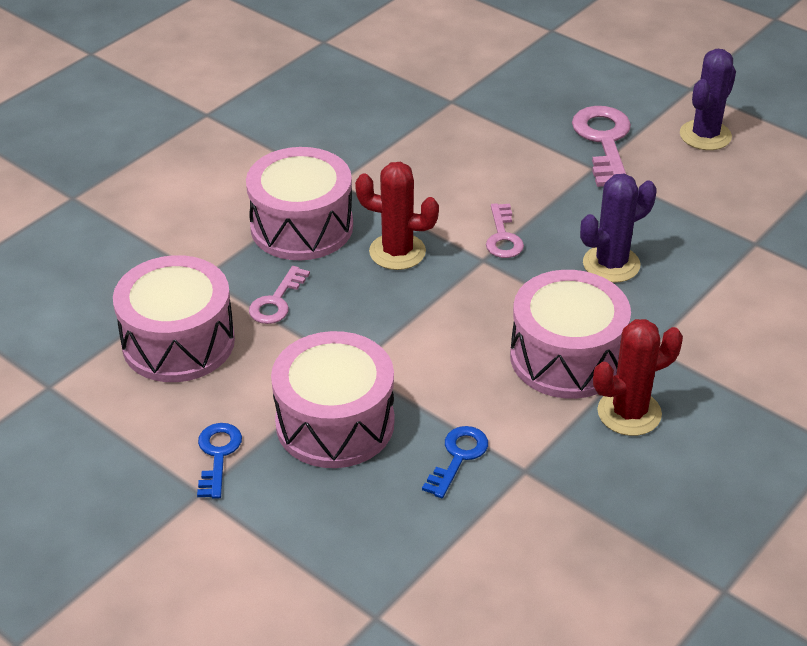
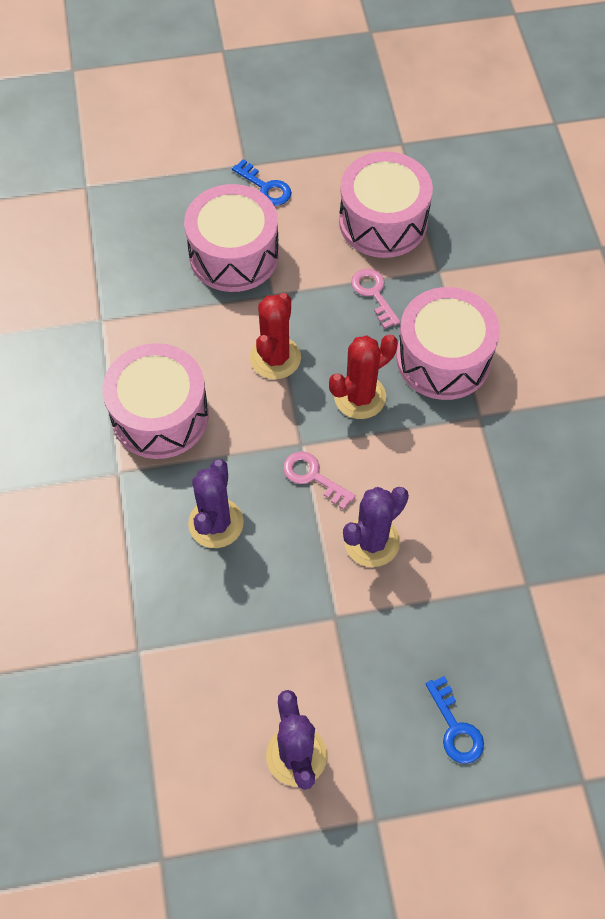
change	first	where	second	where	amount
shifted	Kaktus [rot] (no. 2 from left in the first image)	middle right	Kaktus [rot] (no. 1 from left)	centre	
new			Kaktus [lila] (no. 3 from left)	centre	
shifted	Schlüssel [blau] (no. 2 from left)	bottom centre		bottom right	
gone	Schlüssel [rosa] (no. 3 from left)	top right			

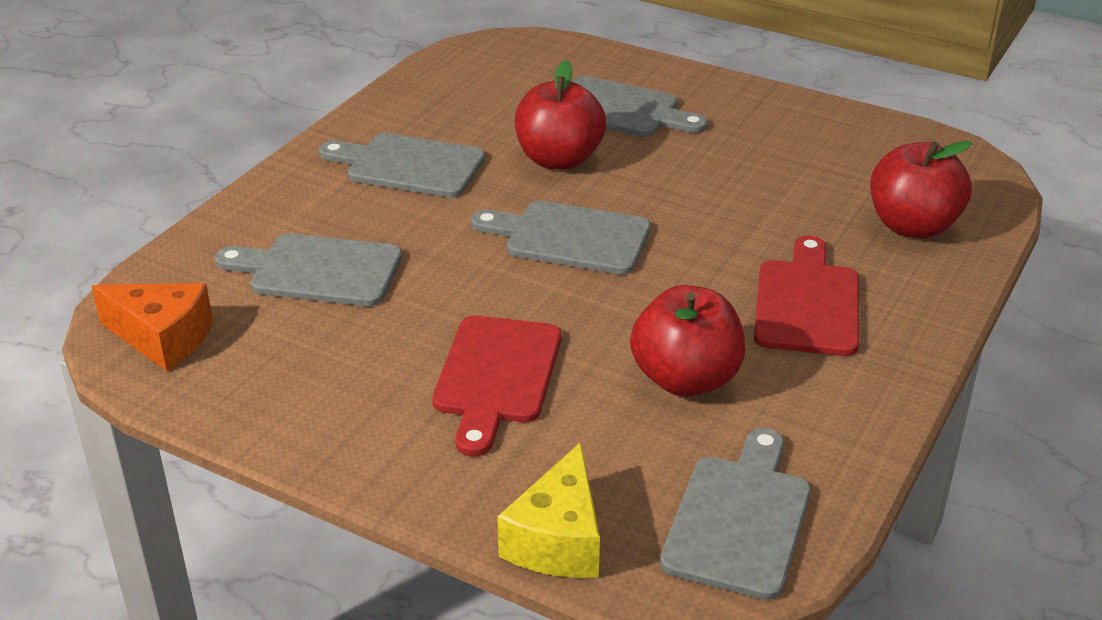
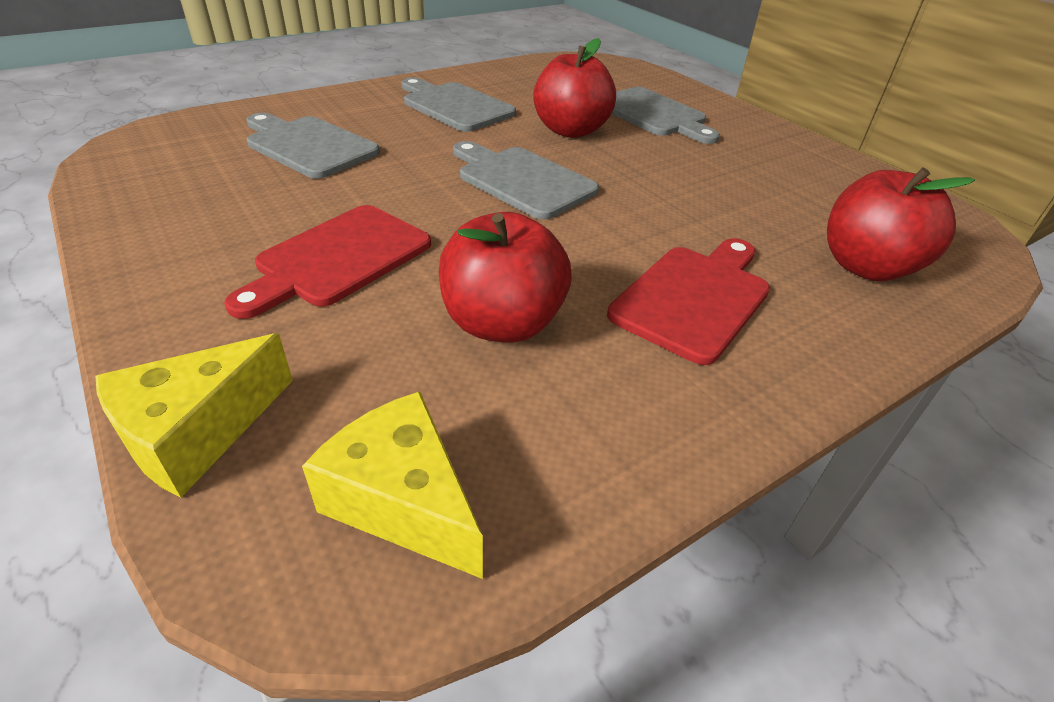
change	first	where	second	where	amount
swapped	Schneidebrett [grau] (no. 5 from left)	bottom right	Käse [gelb] (no. 2 from left)	bottom centre	
gone	Käse [orange]	middle left			

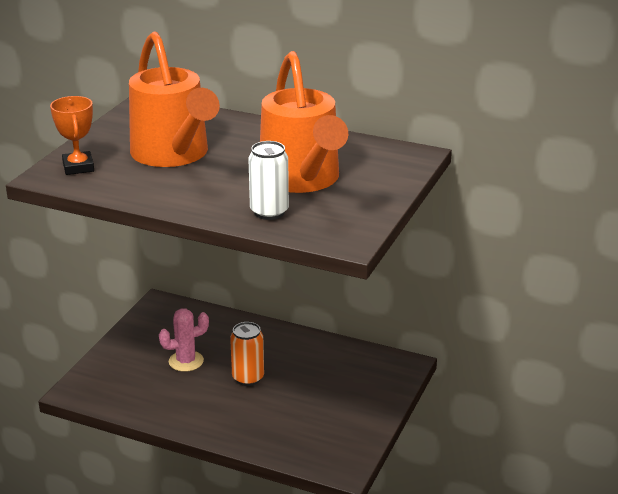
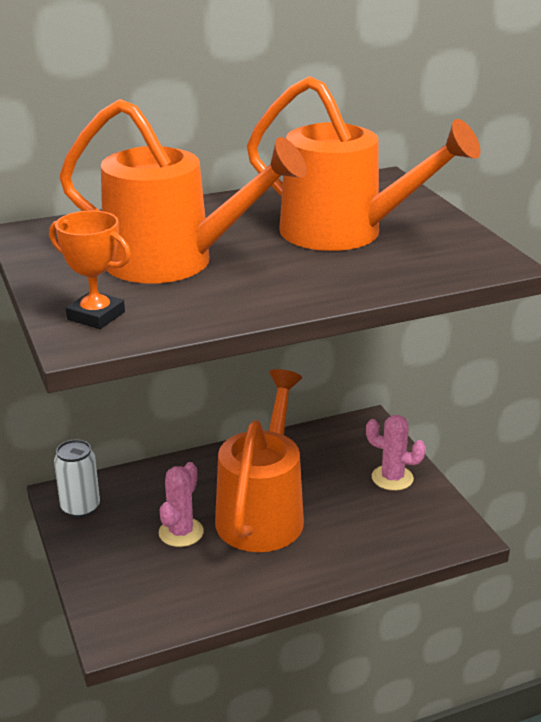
change	first	where	second	where	amount
shifted	Dose [weiß]	centre		middle left	
swapped	Dose [orange]	bottom centre	Gießkanne [orange] (no. 2 from left)	centre	
new			Kaktus [rosa] (no. 2 from left)	middle right	

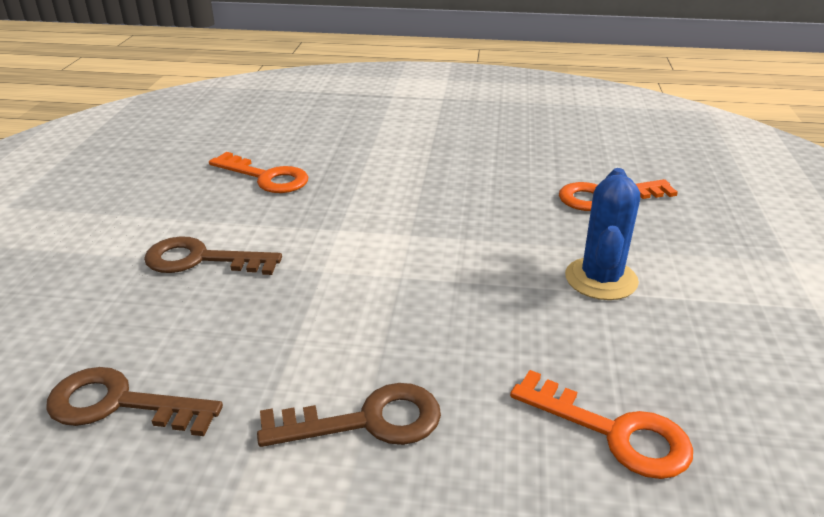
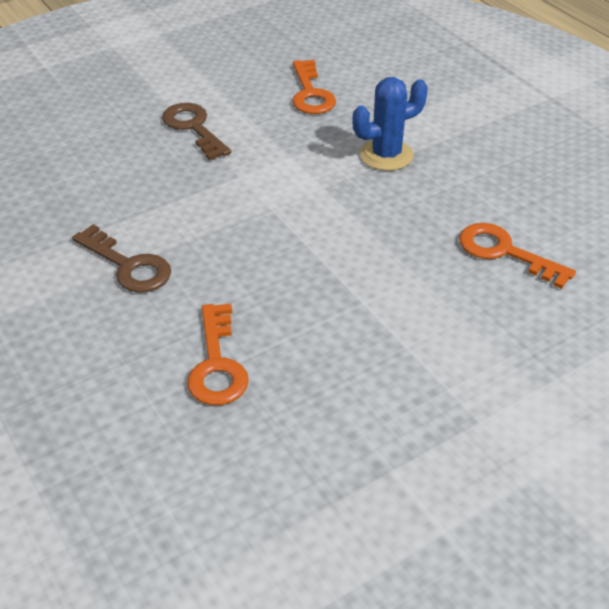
change	first	where	second	where	amount
shifted	Kaktus [blau]	middle right		top centre	
gone	Schlüssel [braun] (no. 1 from left)	bottom left			

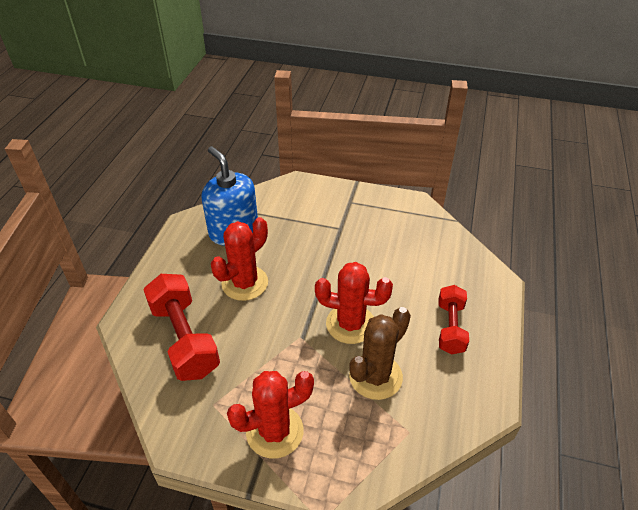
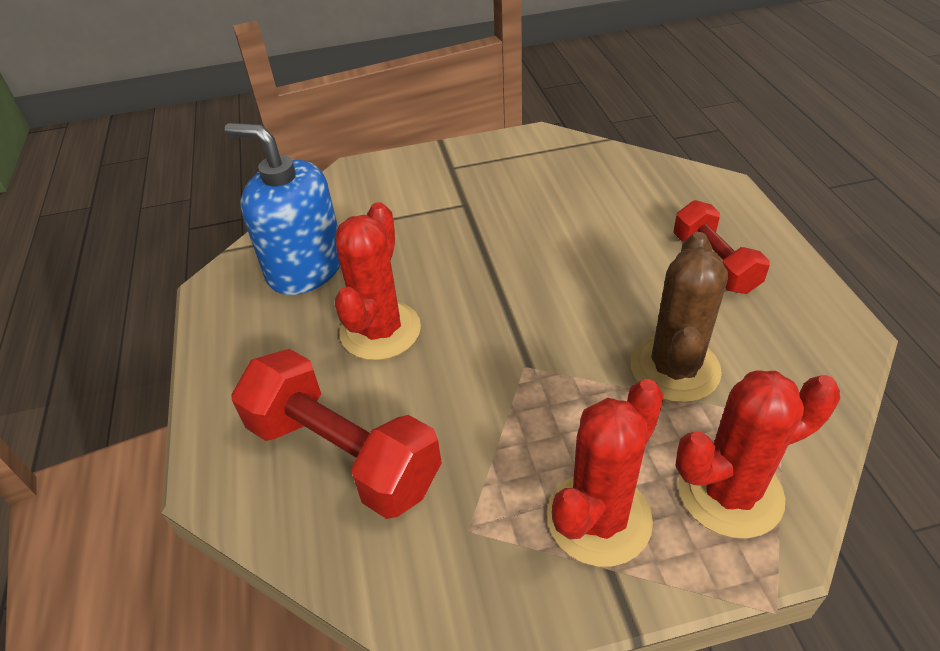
change	first	where	second	where	amount
shifted	Kaktus [rot] (no. 3 from left)	centre		bottom right	

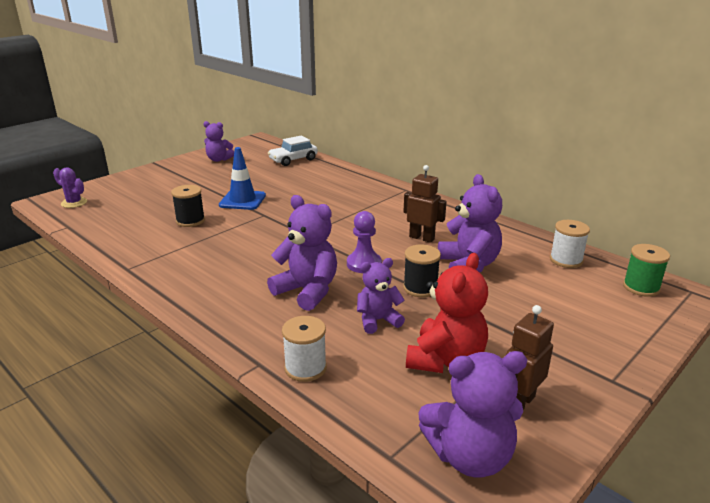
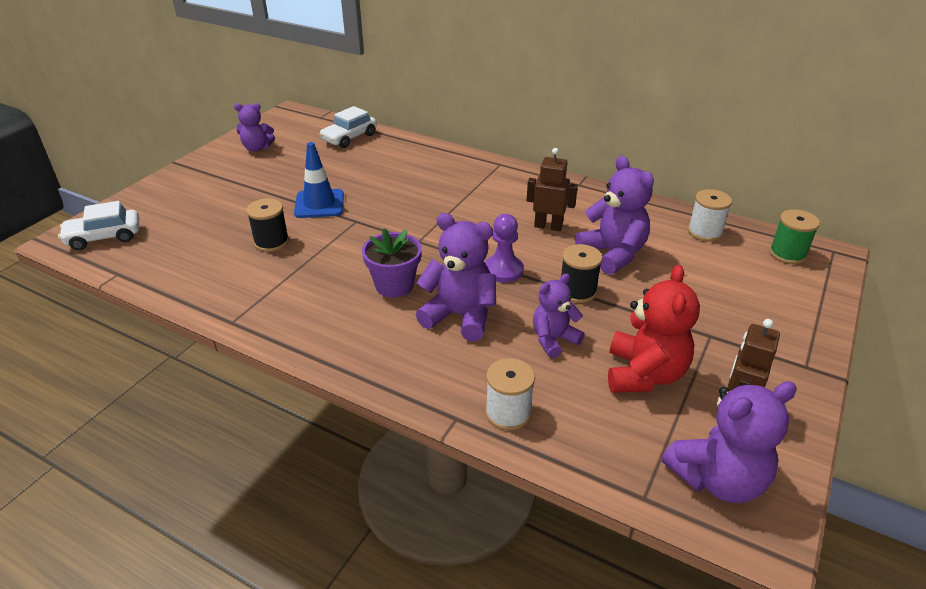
change	first	where	second	where	amount
swapped	Kaktus [lila]	middle left	Auto [weiß] (no. 1 from left)	middle left	
new			Blumentopf [lila]	centre	

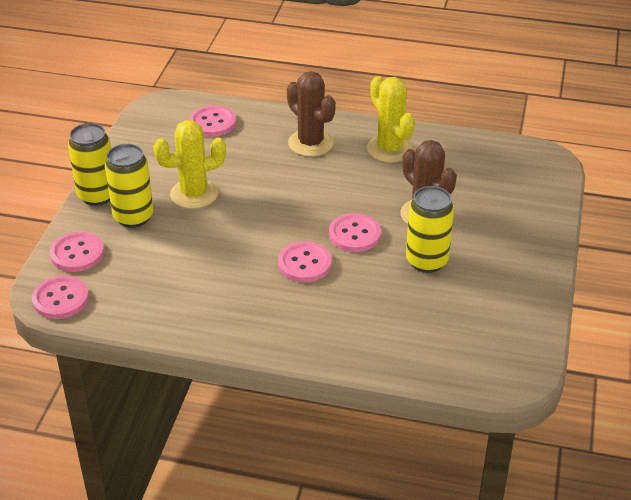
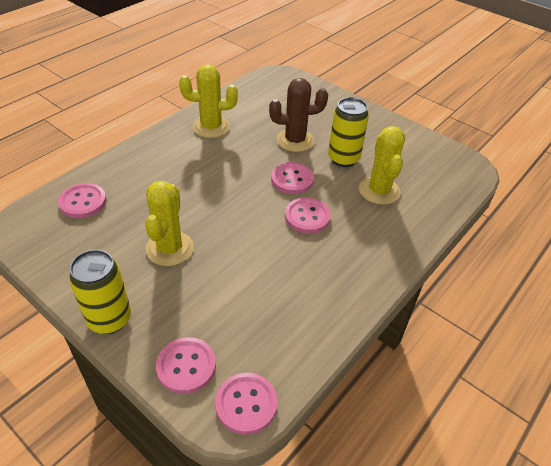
change	first	where	second	where	amount
new			Kaktus [gelb] (no. 3 from left)	middle right	
gone	Dose [gelb] (no. 2 from left)	middle left			
gone	Kaktus [braun] (no. 1 from left)	top centre			

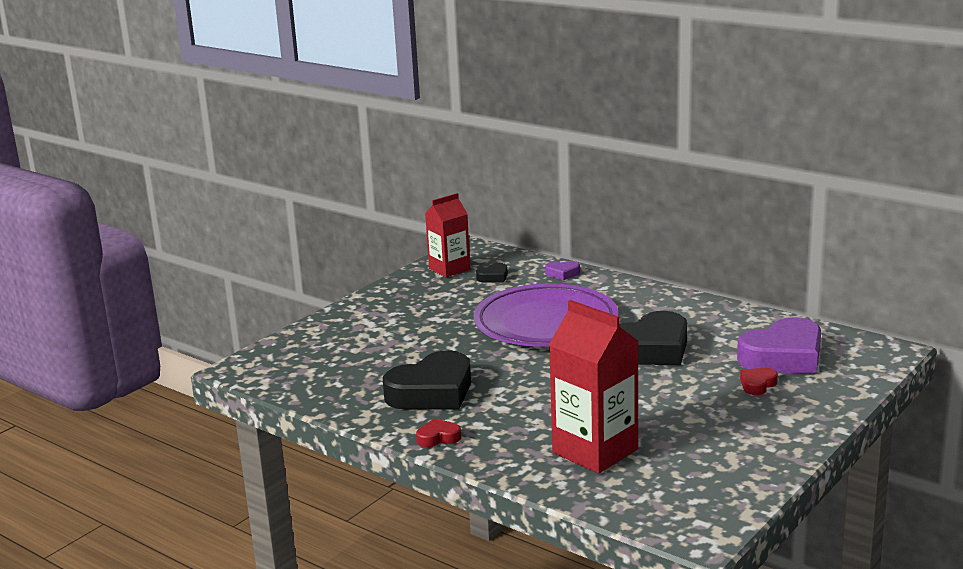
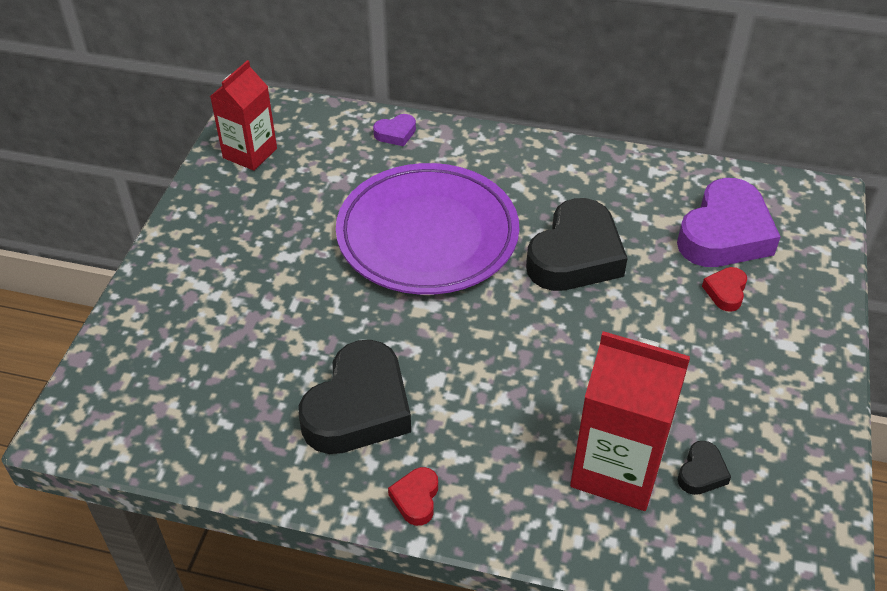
change	first	where	second	where	amount
rotated	Herz [rot] (no. 1 from left)	bottom centre		bottom centre	45 degrees counterclockwise
shifted	Herz [schwarz] (no. 2 from left in the first image)	centre	Herz [schwarz] (no. 3 from left)	bottom right	

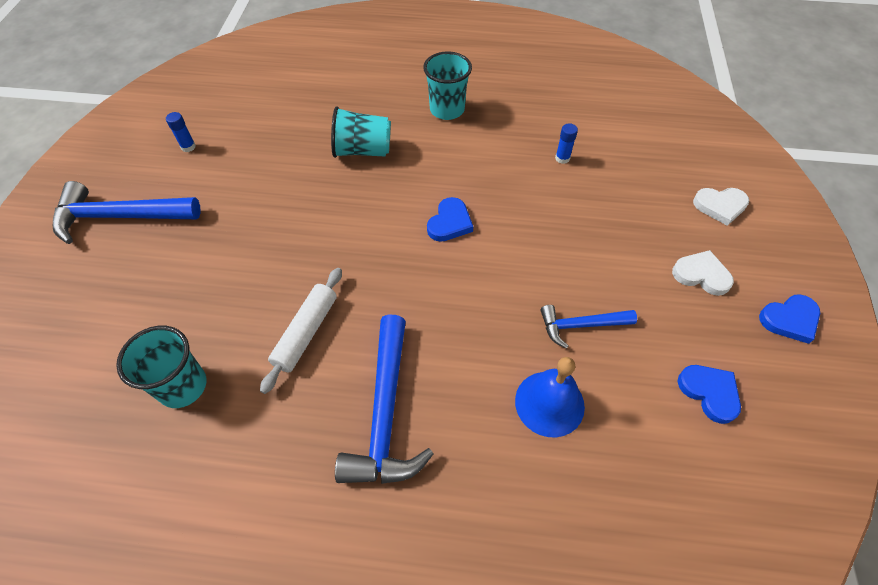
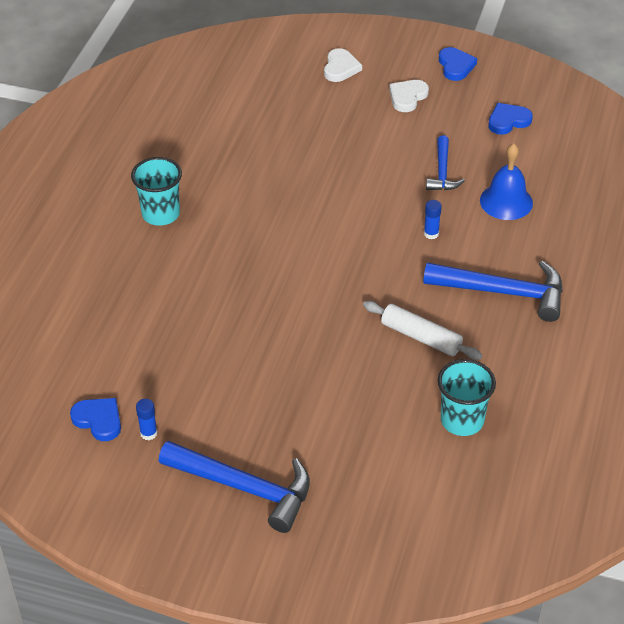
change	first	where	second	where	amount
shifted	Herz [blau] (no. 1 from left)	centre		bottom left	
rotated	Hammer [blau] (no. 1 from left)	middle left		bottom centre	75 degrees counterclockwise
shifted	Klebestift [blau] (no. 2 from left)	top centre		middle right	
gone	Becher [türkis] (no. 2 from left)	top centre			

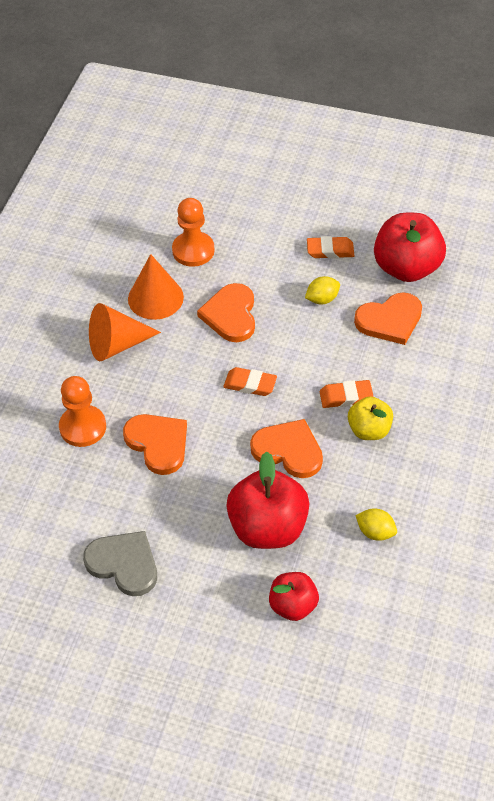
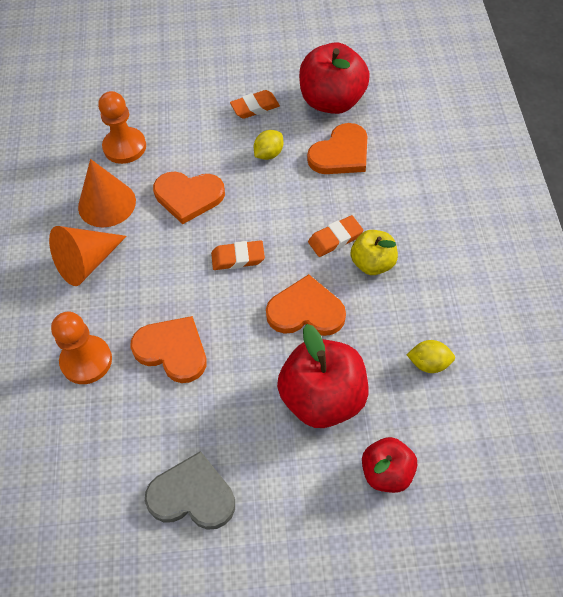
change	first	where	second	where	amount
rotated	Herz [orange] (no. 2 from left)	centre		top centre	60 degrees counterclockwise

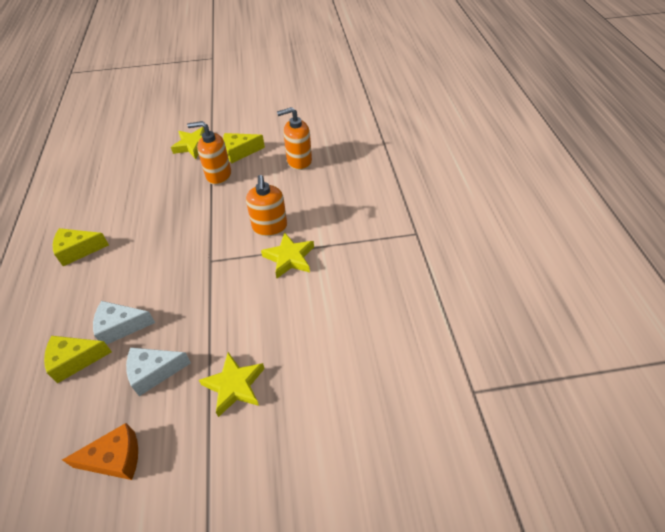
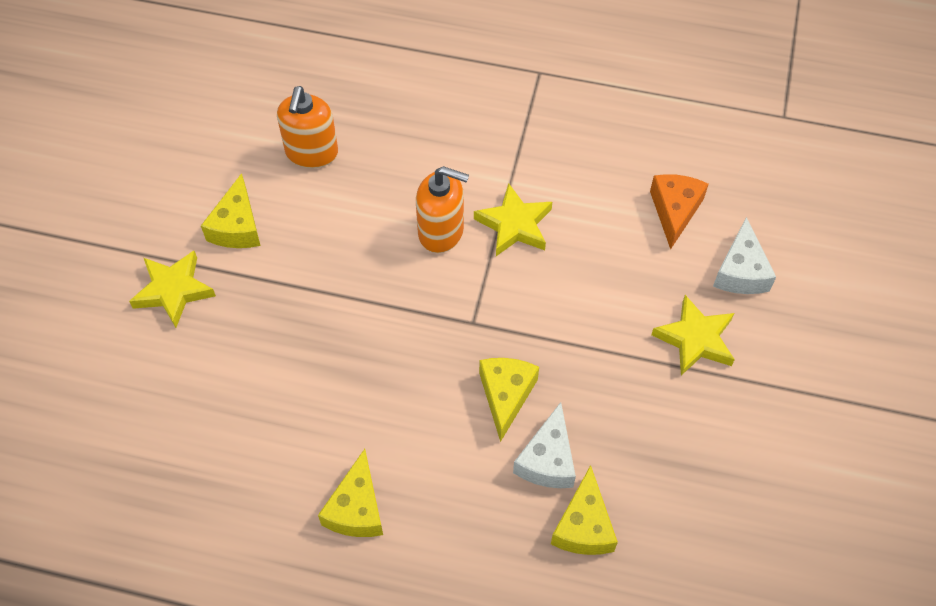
change	first	where	second	where	amount
new			Käse [gelb] (no. 3 from left)	centre	
shifted	Käse [orange]	bottom left		middle right	
shifted	Käse [weiß] (no. 2 from left)	bottom left		middle right	
gone	Seifenspender [orange] (no. 1 from left)	top left			

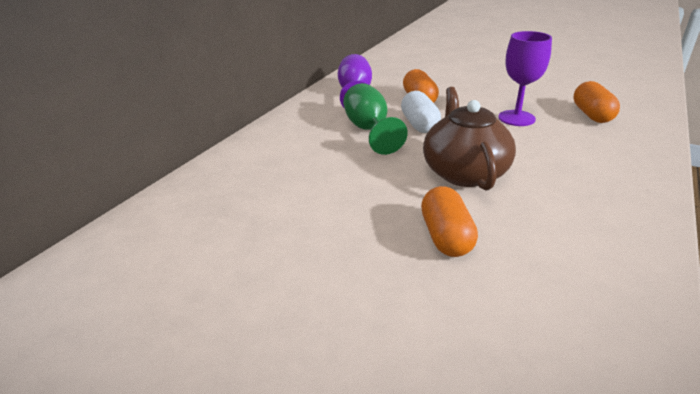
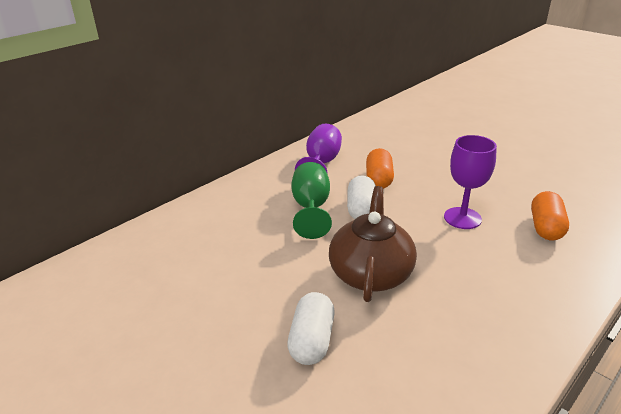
change	first	where	second	where	amount
repainted	Kapsel [orange] (no. 2 from left)	centre	Kapsel [weiß] (no. 1 from left)	bottom centre	

